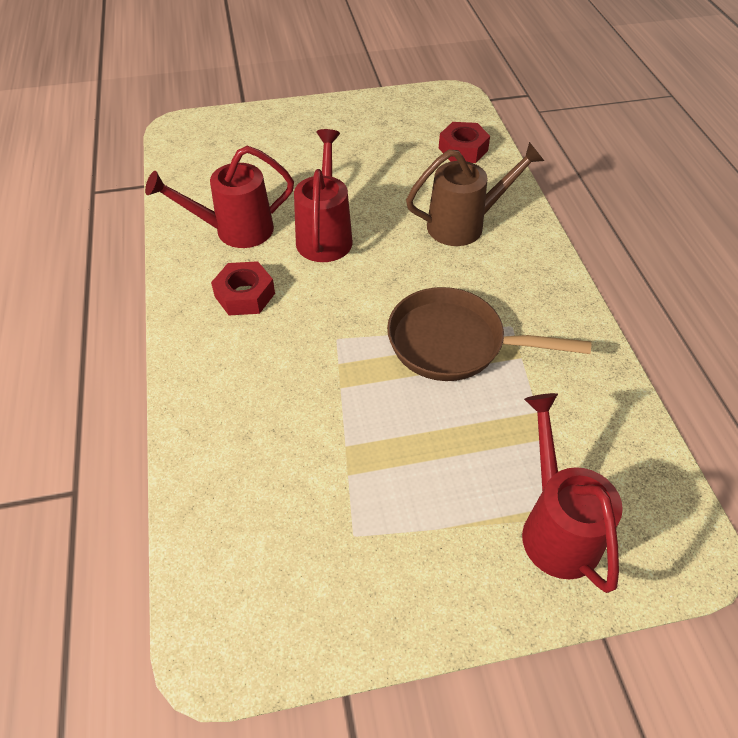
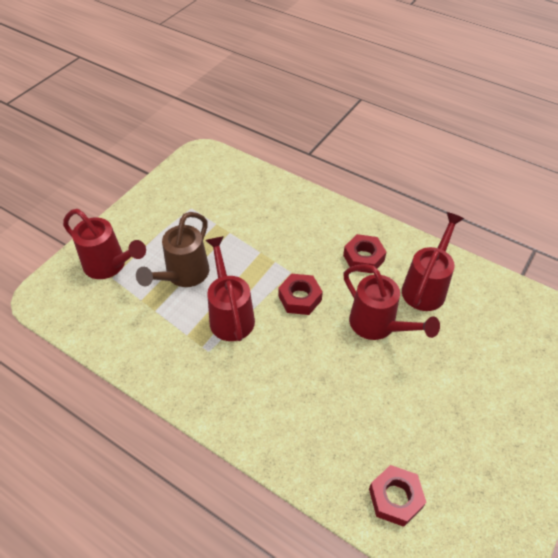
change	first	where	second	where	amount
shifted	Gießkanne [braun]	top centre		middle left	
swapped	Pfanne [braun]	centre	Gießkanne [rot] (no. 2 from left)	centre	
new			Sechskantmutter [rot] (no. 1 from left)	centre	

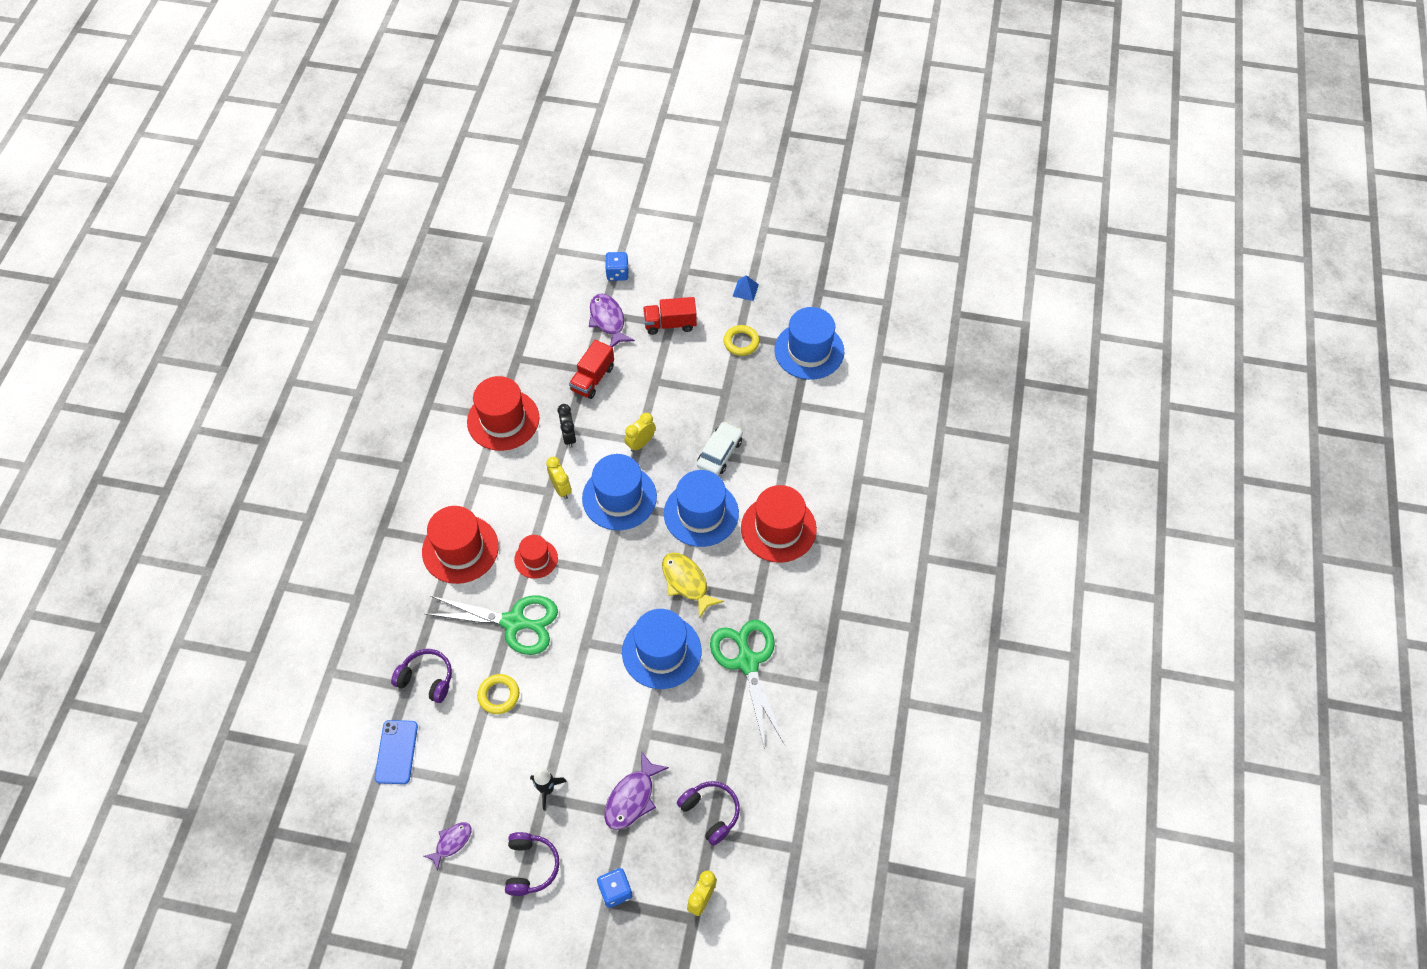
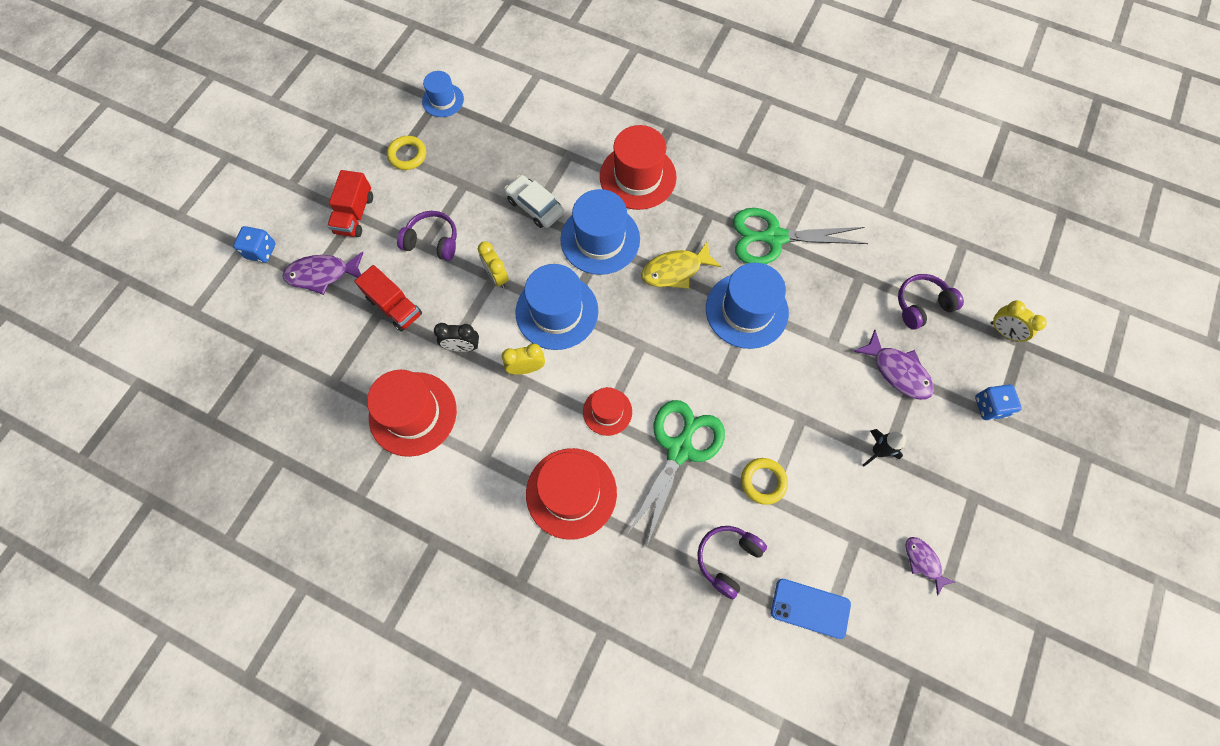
change	first	where	second	where	amount
shifted	Kopfhörer [lila] (no. 2 from left in the first image)	bottom centre	Kopfhörer [lila] (no. 1 from left)	top centre	
scaled	Hut [blau] (no. 4 from left in the first image)	centre	Hut [blau] (no. 1 from left)	top centre	x0.57
gone	Pyramide [blau]	top centre			

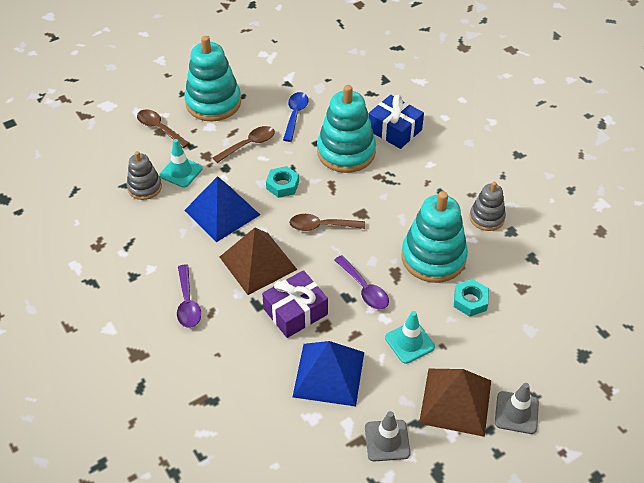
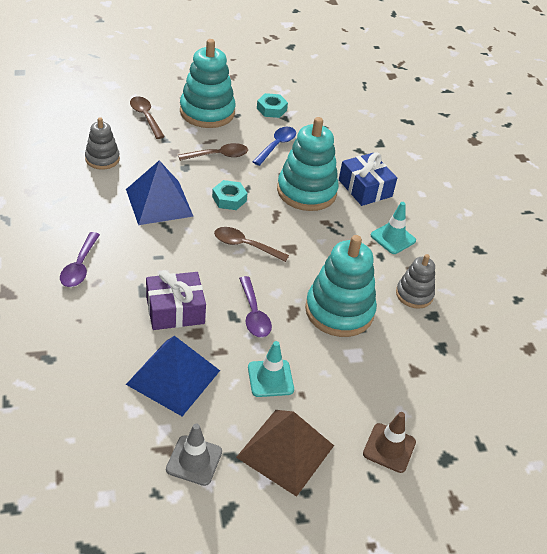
change	first	where	second	where	amount
shifted	Sechskantmutter [türkis] (no. 2 from left)	middle right		top centre	
new			Leitkegel [braun]	bottom right	
shifted	Leitkegel [türkis] (no. 1 from left in the first image)	middle left	Leitkegel [türkis] (no. 2 from left)	middle right	
gone	Pyramide [braun] (no. 1 from left)	centre			
gone	Leitkegel [grau] (no. 2 from left)	bottom right			

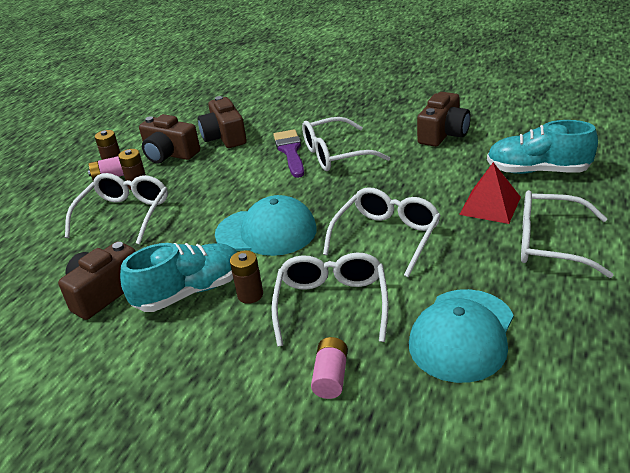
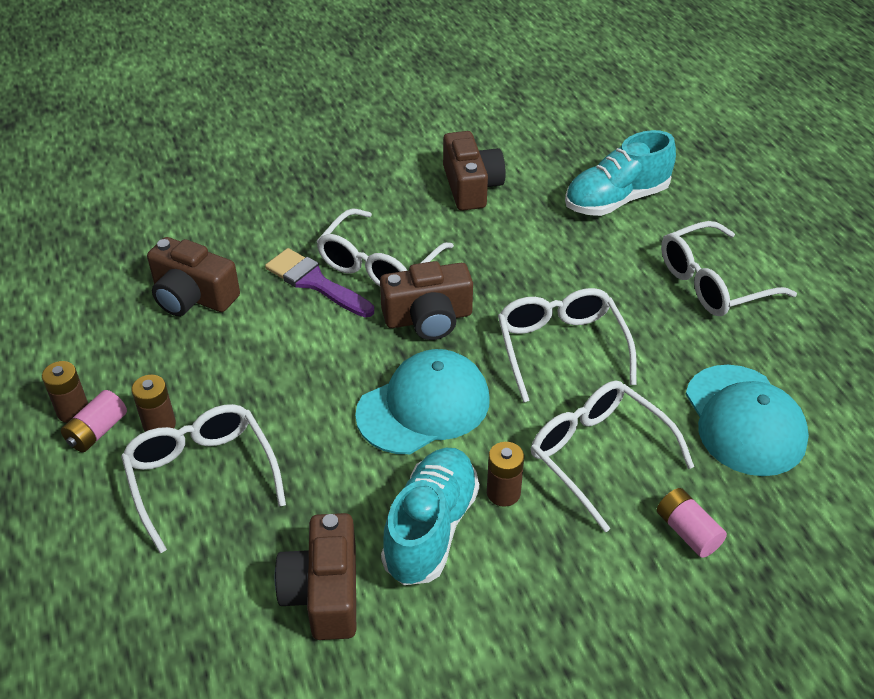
change	first	where	second	where	amount
shifted	Kamera [braun] (no. 2 from left in the first image)	top left	Kamera [braun] (no. 3 from left)	centre	
gone	Pyramide [rot]	middle right			

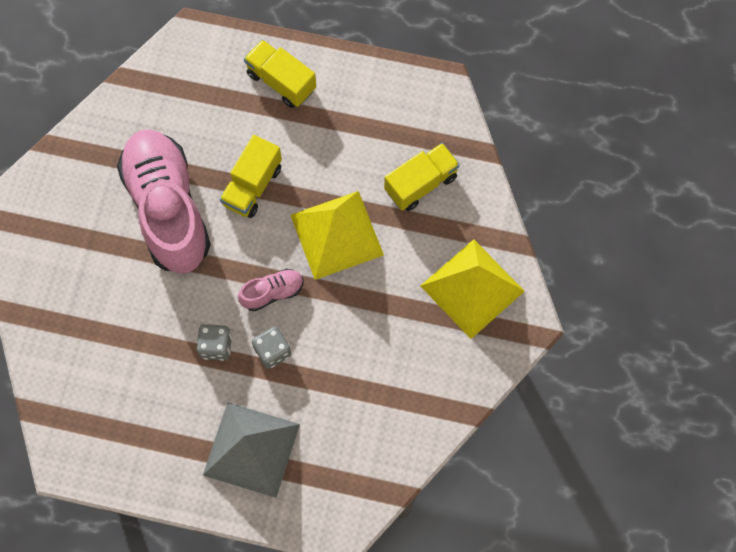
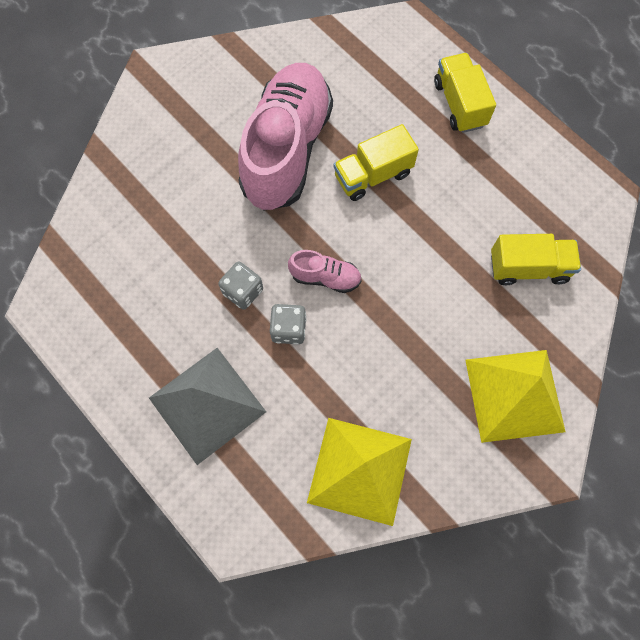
change	first	where	second	where	amount
shifted	Pyramide [gelb] (no. 1 from left)	centre		bottom centre	

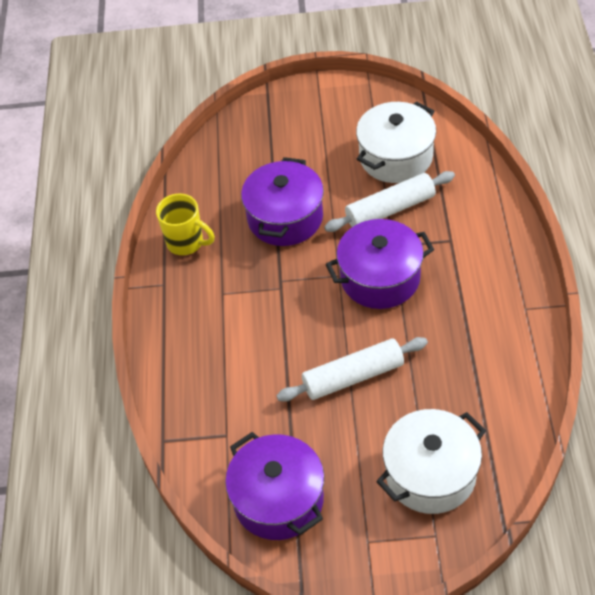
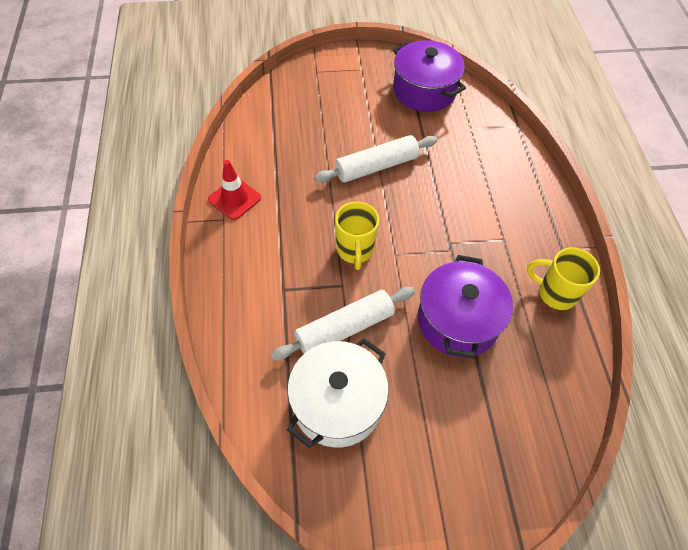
change	first	where	second	where	amount
new			Leitkegel [rot]	centre	
swapped	Kochtopf [lila] (no. 3 from left)	centre	Tasse [gelb] (no. 1 from left)	centre	
gone	Kochtopf [weiß] (no. 2 from left)	bottom right			

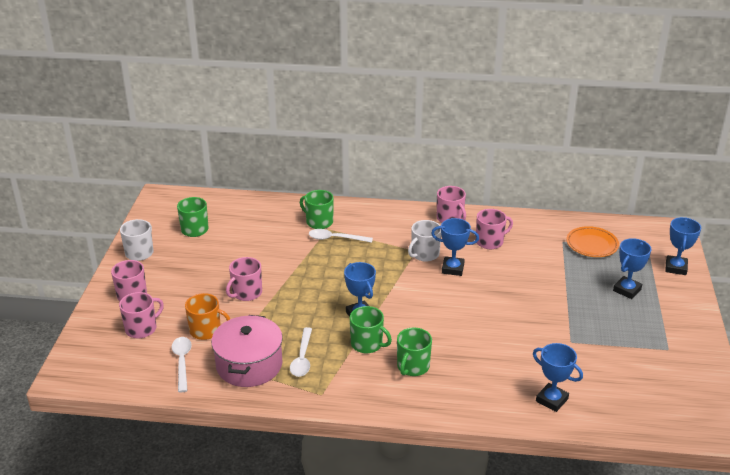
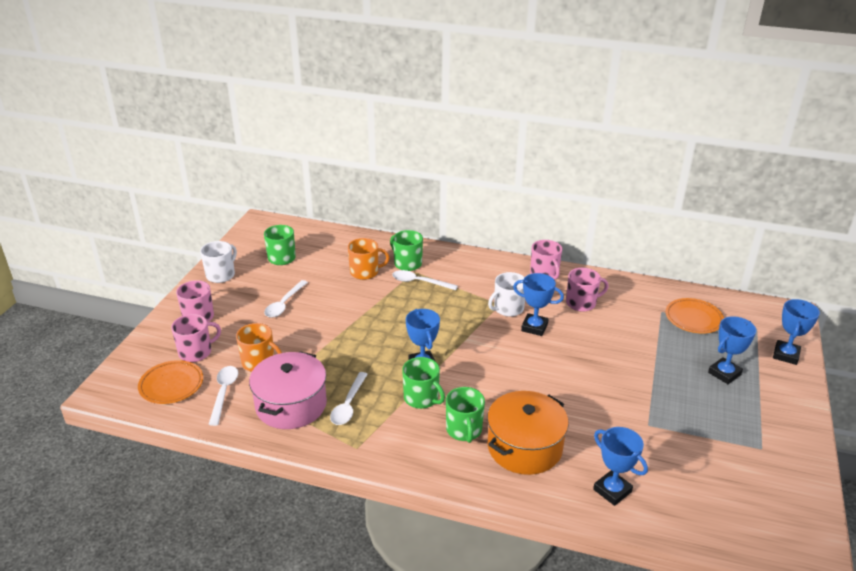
change	first	where	second	where	amount
new			Teller [orange] (no. 1 from left)	bottom left	
new			Löffel [weiß] (no. 2 from left)	centre	
new			Tasse [orange] (no. 2 from left)	centre	
rotated	Tasse [grün] (no. 4 from left)	bottom centre		bottom centre	45 degrees counterclockwise
new			Kochtopf [orange]	bottom centre	
gone	Tasse [rosa] (no. 3 from left)	centre			

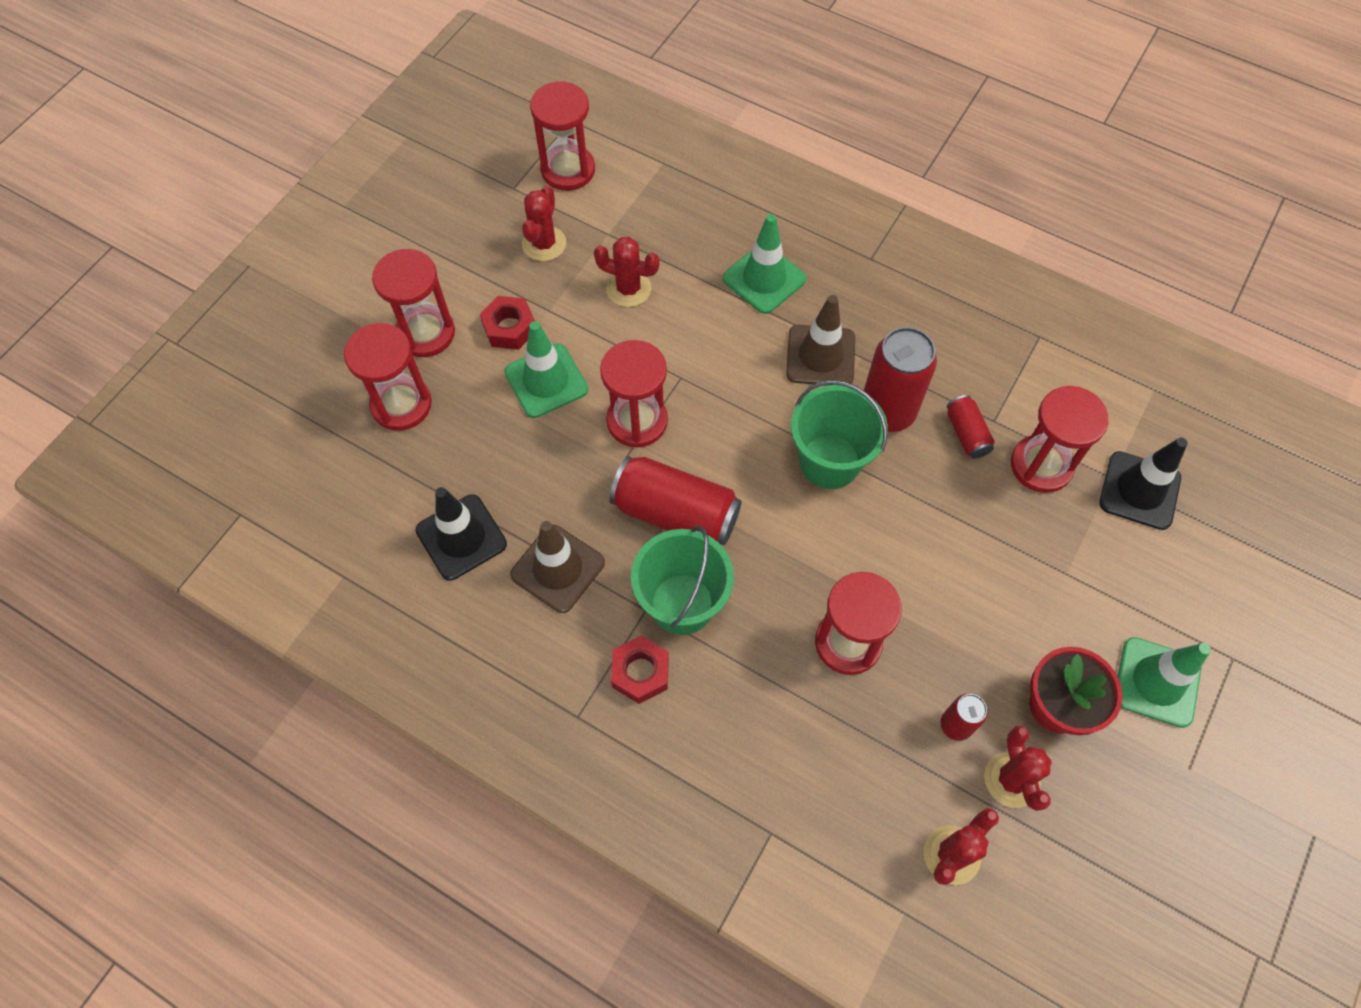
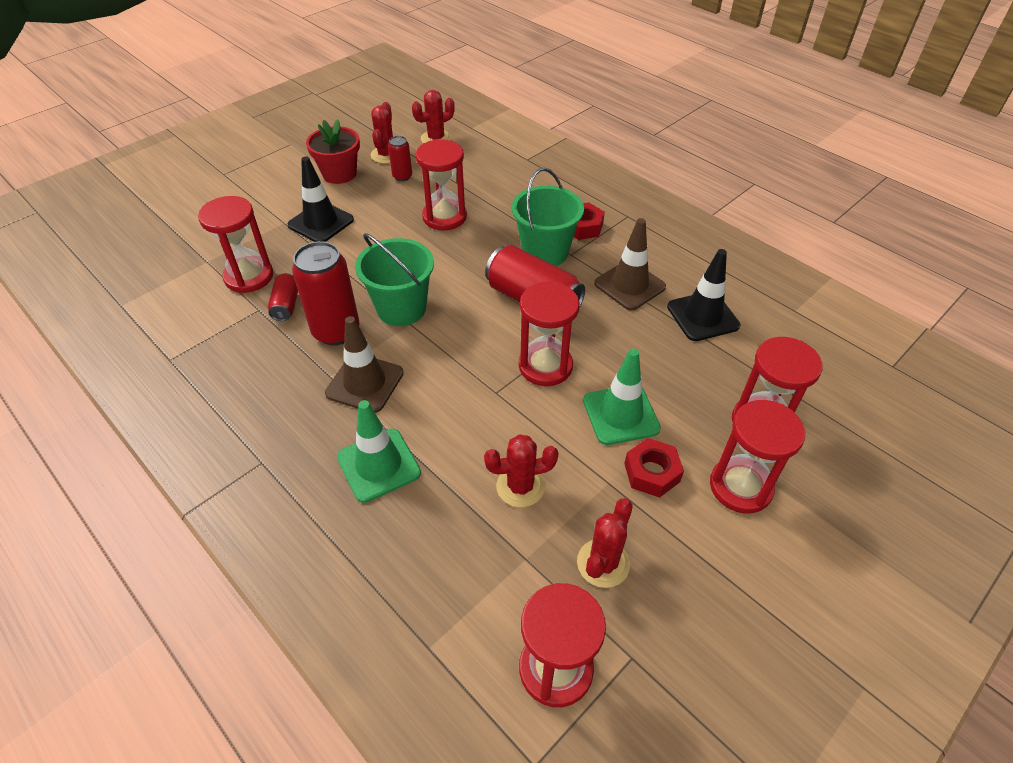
change	first	where	second	where	amount
shifted	Leitkegel [schwarz] (no. 2 from left in the first image)	middle right	Leitkegel [schwarz] (no. 1 from left)	top left	
rotated	Kaktus [rot] (no. 2 from left in the first image)	top centre	Kaktus [rot] (no. 3 from left)	centre	45 degrees counterclockwise
gone	Leitkegel [grün] (no. 3 from left)	bottom right			

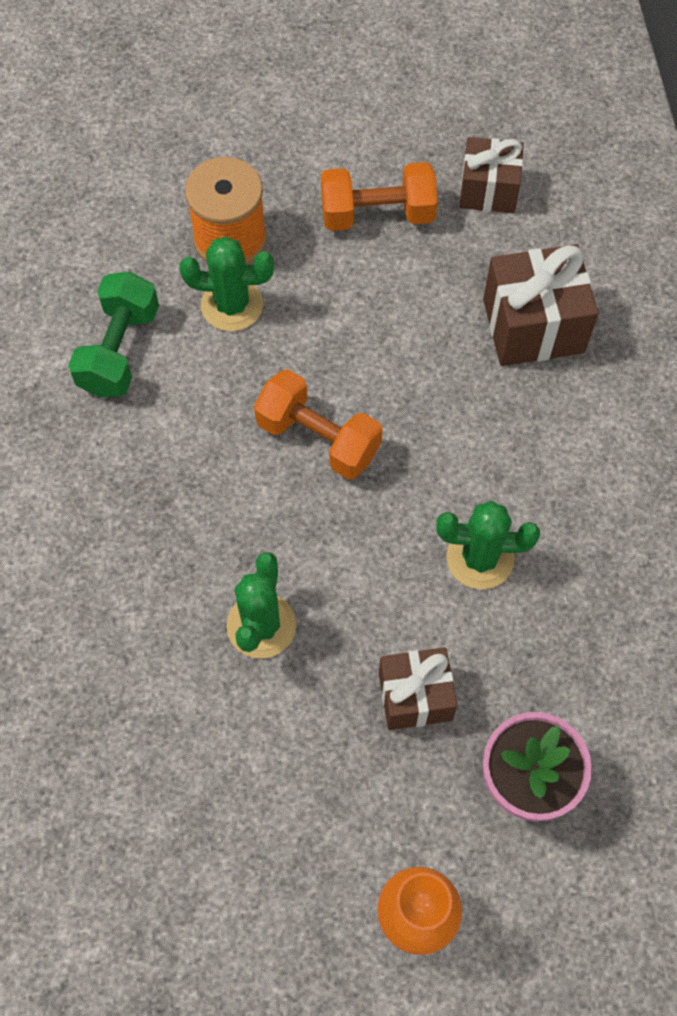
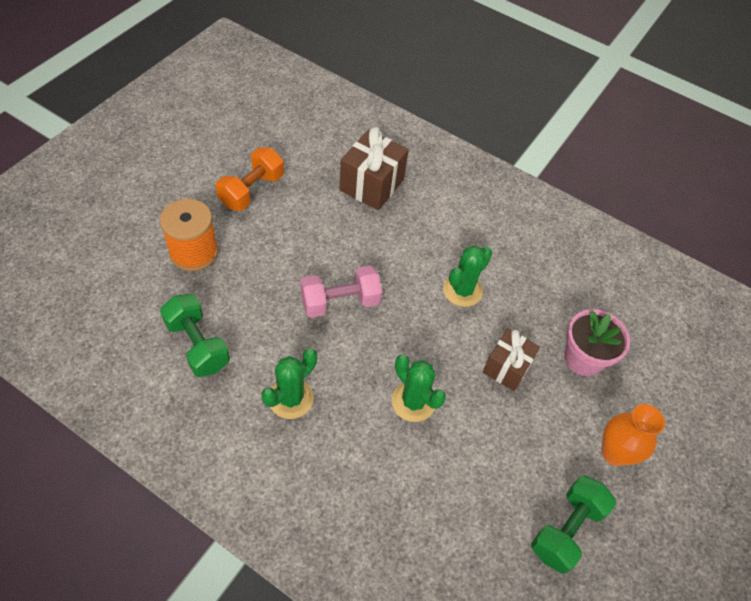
change	first	where	second	where	amount
shifted	Kaktus [grün] (no. 1 from left)	top centre		centre	
repainted	Hantel [orange] (no. 1 from left)	centre	Hantel [rosa]	centre	
new			Hantel [grün] (no. 2 from left)	bottom right	
gone	Geschenk [braun] (no. 2 from left)	top right			

